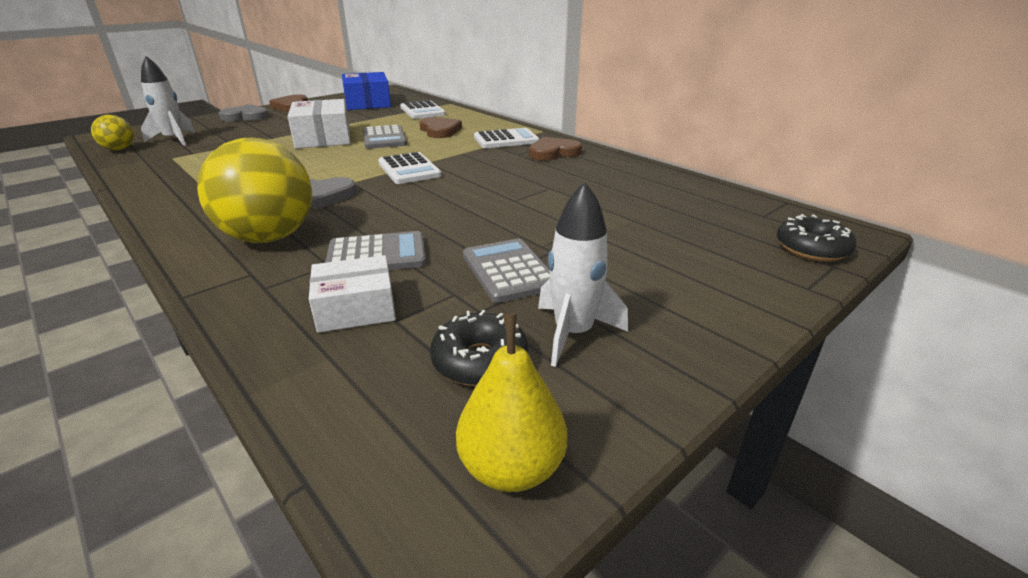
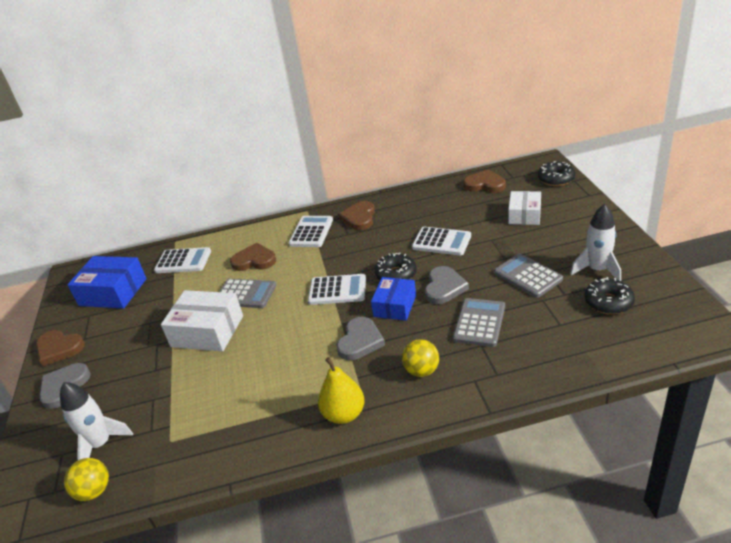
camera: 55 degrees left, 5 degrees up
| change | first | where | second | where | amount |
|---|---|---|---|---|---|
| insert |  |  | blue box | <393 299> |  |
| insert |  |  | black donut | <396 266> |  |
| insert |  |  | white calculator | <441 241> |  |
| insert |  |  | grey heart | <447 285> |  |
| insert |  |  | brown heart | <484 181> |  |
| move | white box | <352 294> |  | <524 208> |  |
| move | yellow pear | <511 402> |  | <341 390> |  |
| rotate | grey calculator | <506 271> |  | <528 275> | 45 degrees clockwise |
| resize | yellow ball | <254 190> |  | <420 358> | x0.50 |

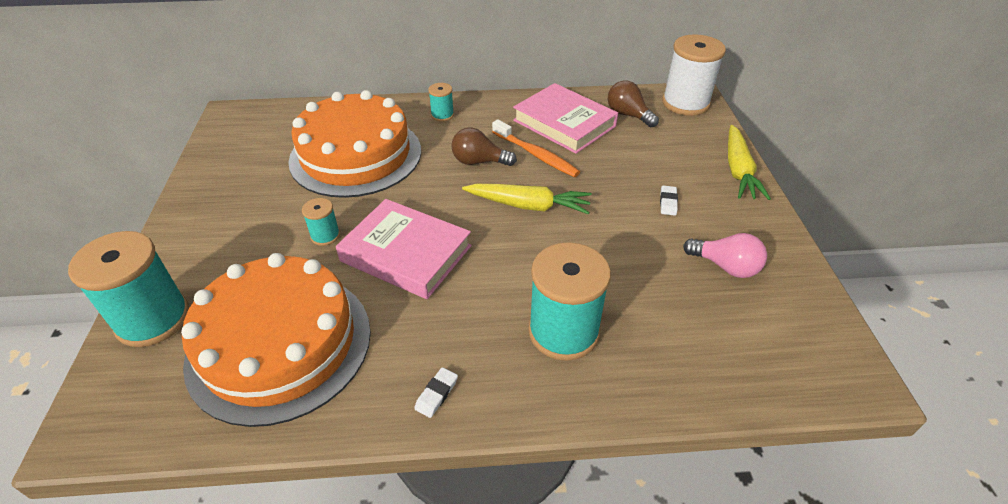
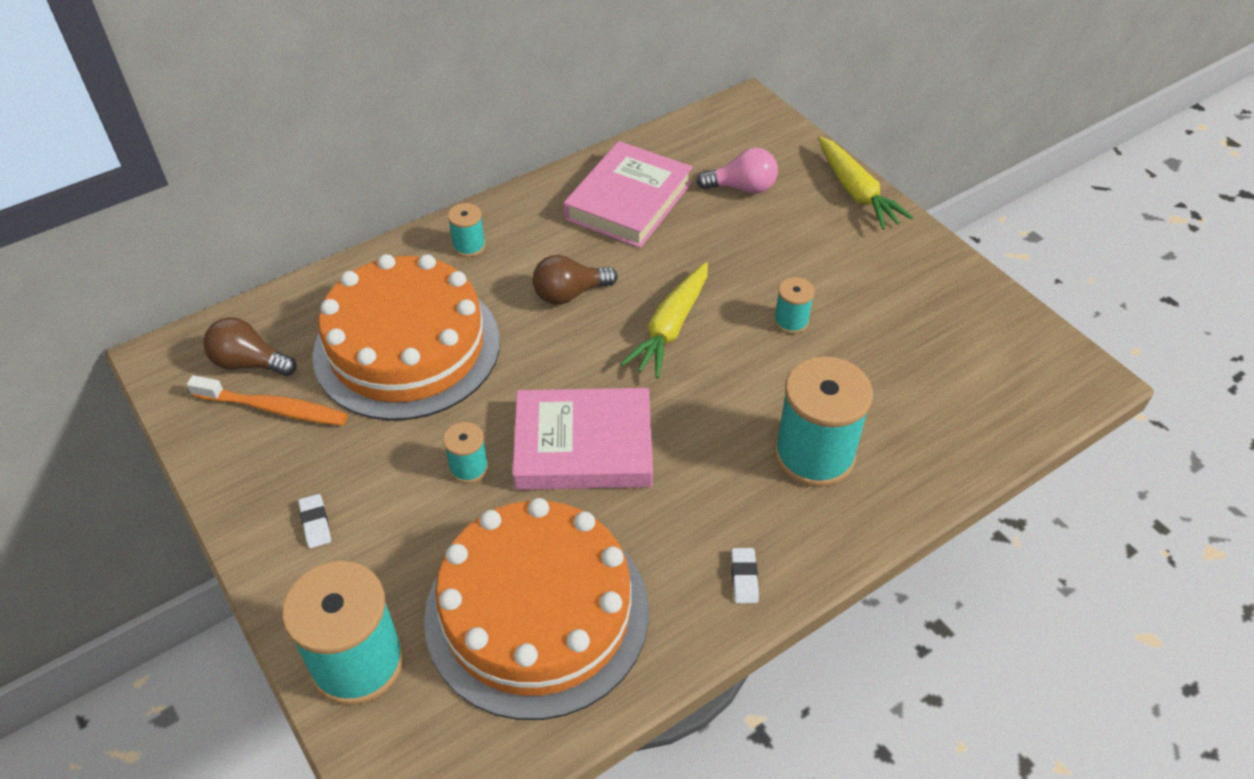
camera: 30 degrees left, 5 degrees up
| change | first | where | second | where | amount |
|---|---|---|---|---|---|
| delete | white spool | <694 75> |  |  |  |
| insert |  |  | turquoise spool | <794 305> |  |
| move | orange toothbrush | <536 148> |  | <267 400> |  |
| move | brown light bulb | <633 104> |  | <250 346> |  |
| move | white eraser | <669 200> |  | <314 521> |  |
| move | pink light bulb | <725 255> |  | <737 170> |  |
| rotate | yellow carrot | <527 199> |  | <664 320> | 135 degrees clockwise |
| rotate | pink book | <565 118> |  | <628 194> | 75 degrees counterclockwise |

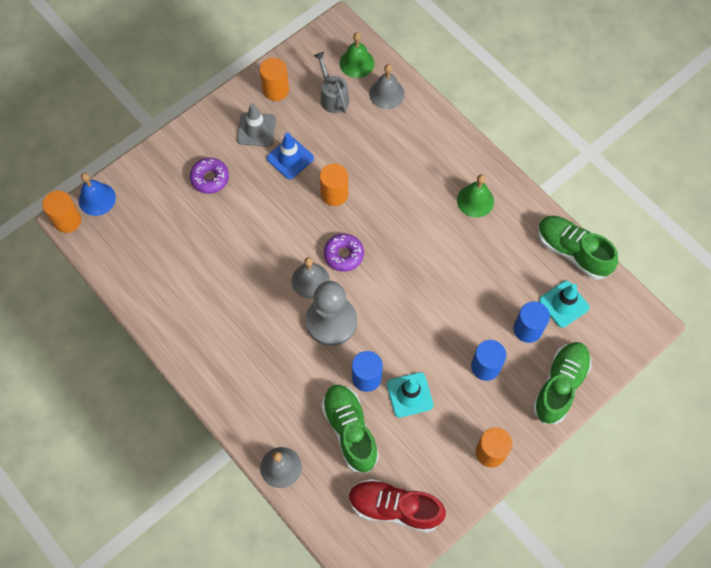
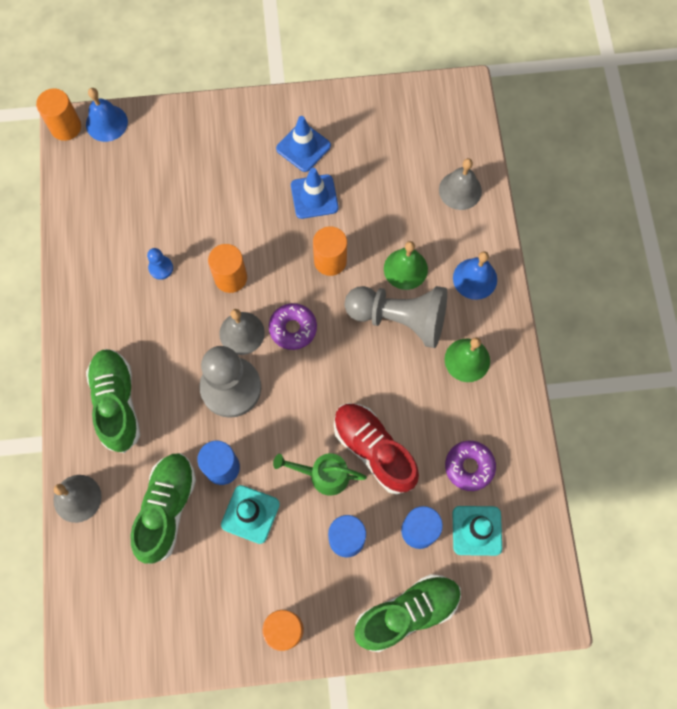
camera: 35 degrees right, 5 degrees up
| change | first | where | second | where | amount |
|---|---|---|---|---|---|
| delete | grey watering can | <331 82> |  |  |  |
| insert |  |  | blue pawn | <160 264> |  |
| insert |  |  | green watering can | <320 474> |  |
| insert |  |  | grey pawn | <396 317> |  |
| insert |  |  | blue bell | <475 275> |  |
| move | purple donut | <209 176> |  | <470 466> |  |
| move | orange cylinder | <274 79> |  | <227 268> |  |
| move | green bell | <357 55> |  | <406 265> |  |
| move | red shoe | <397 505> |  | <376 448> |  |
| move | green shoe | <578 248> |  | <113 401> |  |
| recolor | grey traffic cone | <256 125> | blue traffic cone | <303 144> |  |

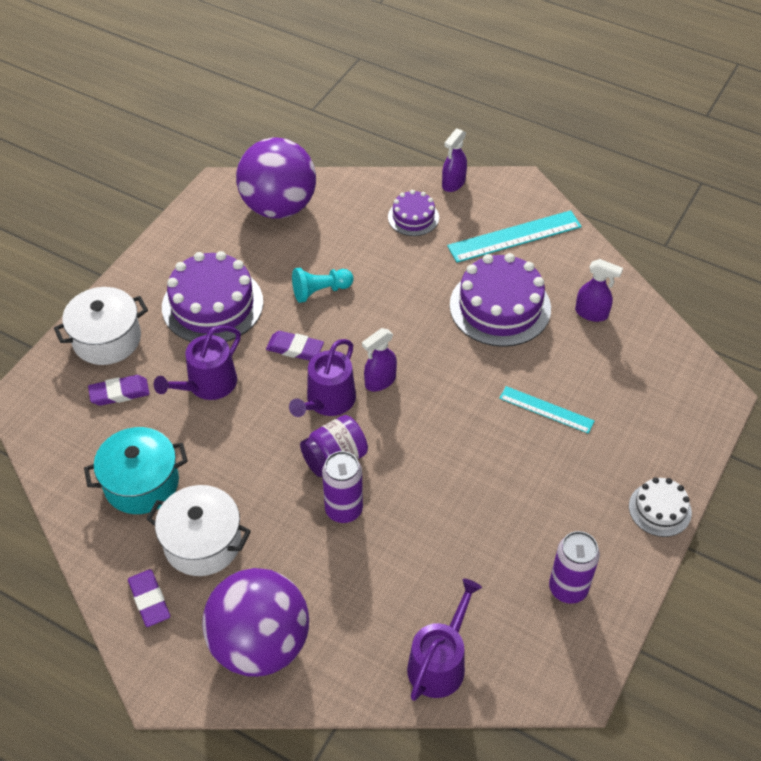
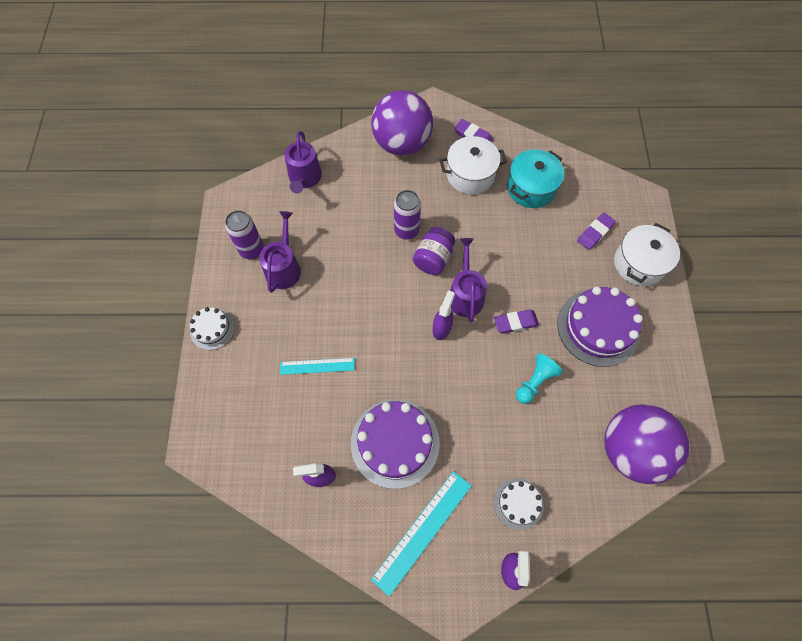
camera: 150 degrees right, 15 degrees up
| change | first | where | second | where | amount |
|---|---|---|---|---|---|
| move | purple watering can | <197 363> |  | <280 252> |  |
| recolor | purple cake | <413 213> | white cake | <519 504> |  |

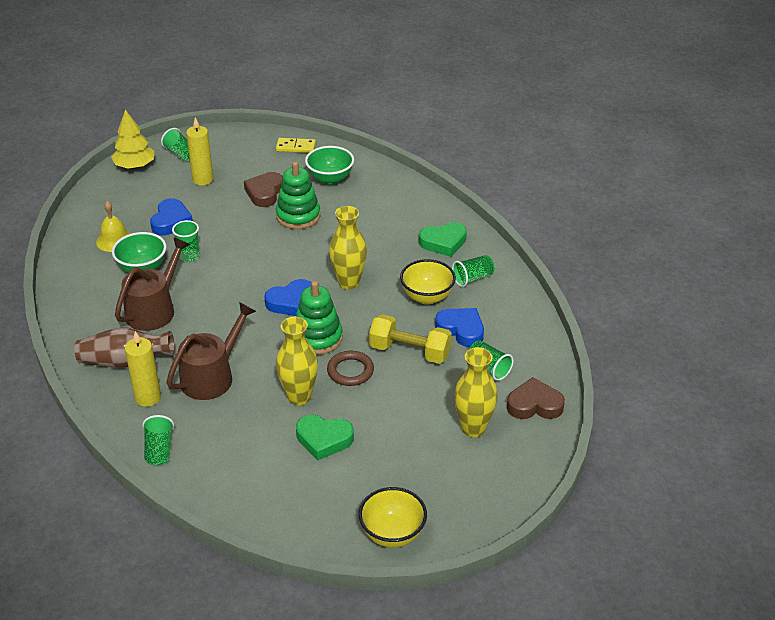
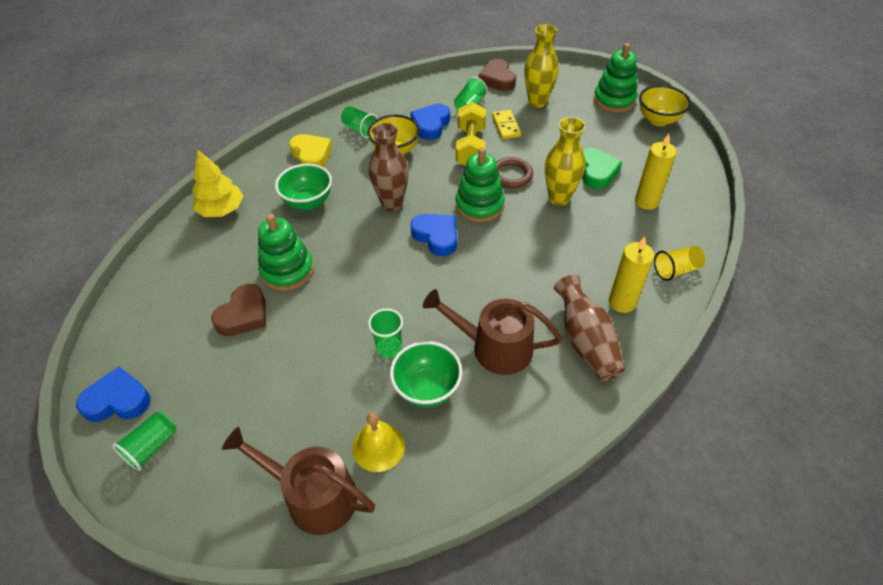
camera: 105 degrees left, 10 degrees up
| change | first | where | second | where | amount |
|---|---|---|---|---|---|
| insert |  |  | green stacking toy | <616 77> |  |
| move | yellow tree | <133 139> |  | <218 183> |  |
| move | blue heart | <171 217> |  | <113 394> |  |
| move | brown watering can | <211 351> |  | <298 481> |  |
| move | yellow candle | <199 151> |  | <656 172> |  |
| move | yellow domino | <296 145> |  | <506 124> |  |
| move | green bowl | <329 165> |  | <303 187> |  |
| recolor | green cup | <158 440> | yellow cup | <679 263> |  |
| recolor | yellow vase | <348 248> | brown vase | <389 167> |  |
| recolor | green heart | <443 239> | yellow heart | <310 150> |  |
| rotate | brown heart | <263 189> |  | <238 310> | 60 degrees counterclockwise |

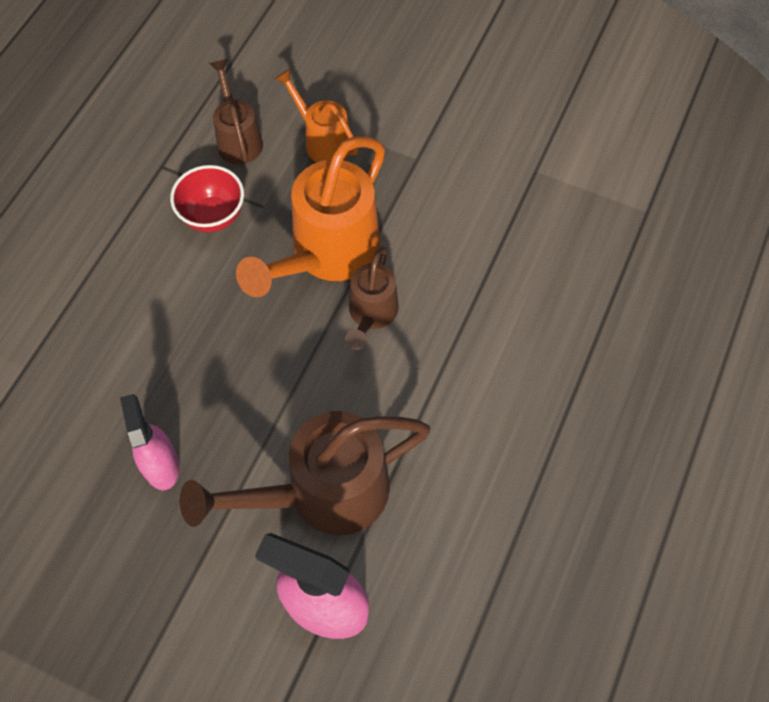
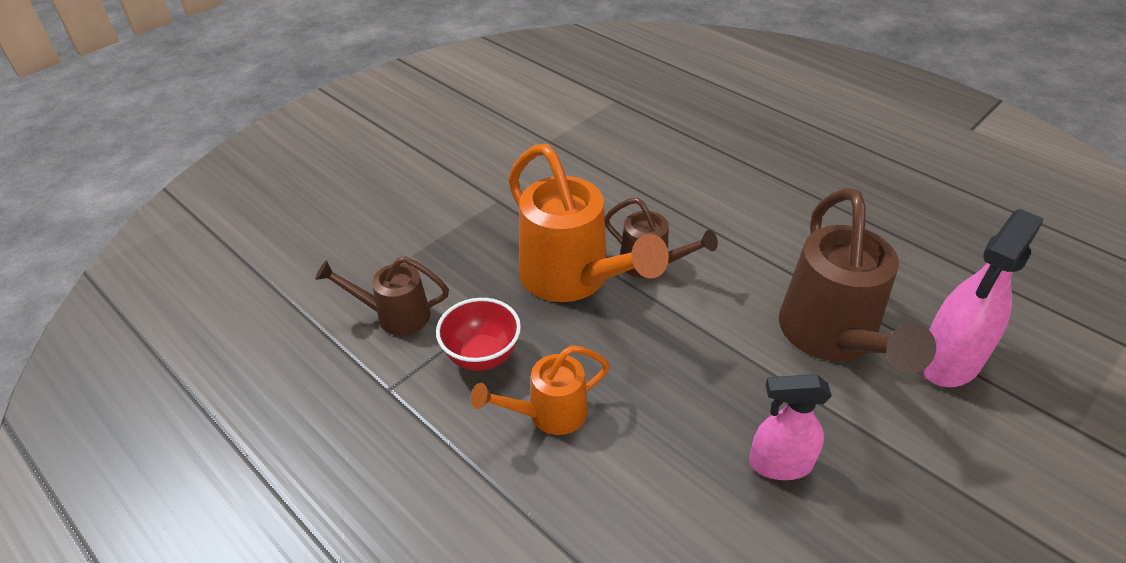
camera: 70 degrees left, 20 degrees down
| change | first | where | second | where | amount |
|---|---|---|---|---|---|
| move | orange watering can | <316 115> |  | <540 390> |  |

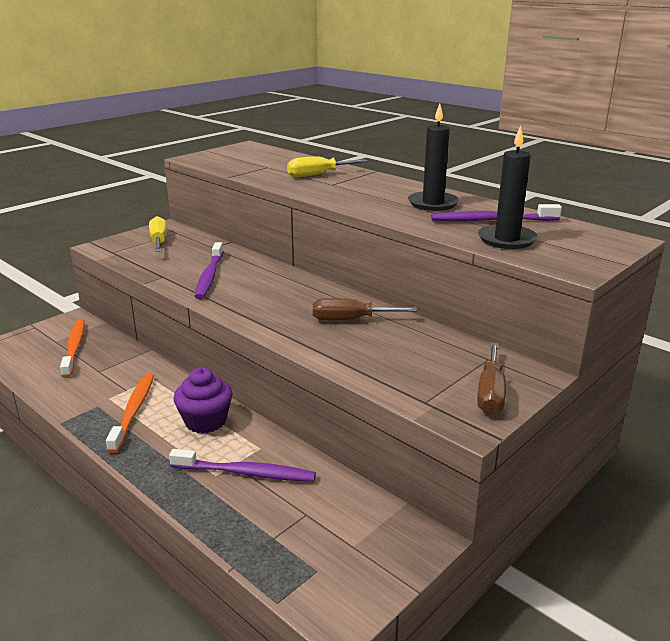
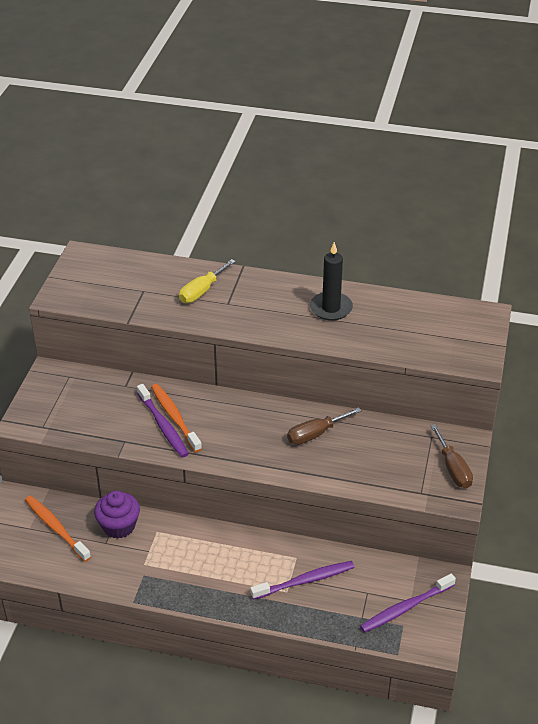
camera: 30 degrees left, 15 degrees up
| change | first | where | second | where | amount |
|---|---|---|---|---|---|
| delete | yellow screwdriver | <158 234> |  |  |  |
| delete | black candle | <508 187> |  |  |  |
| move | orange toothbrush | <130 413> |  | <176 418> |  |
| move | purple cupcake | <202 400> |  | <117 515> |  |
| move | purple toothbrush | <496 212> |  | <408 603> |  |

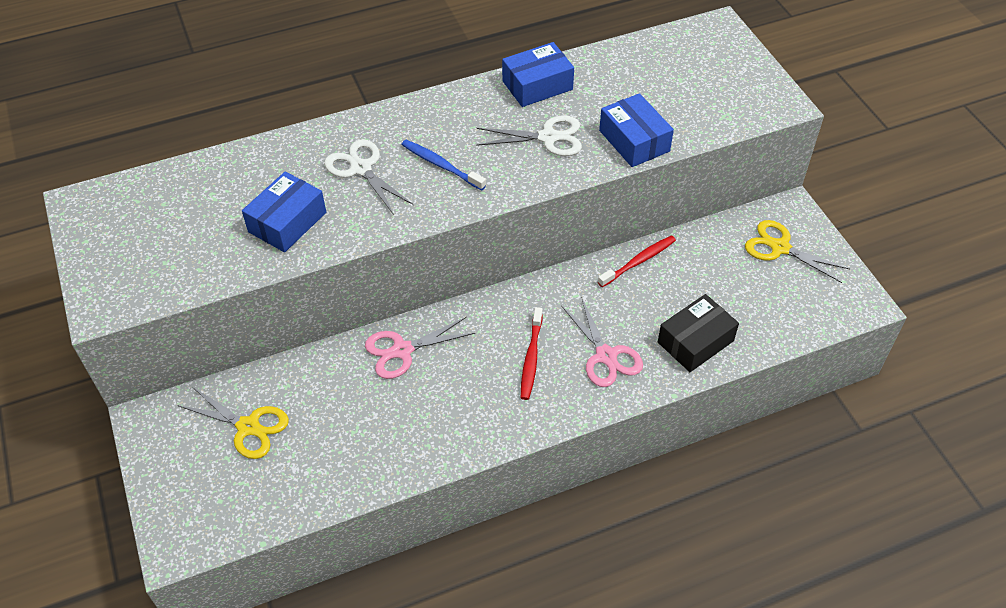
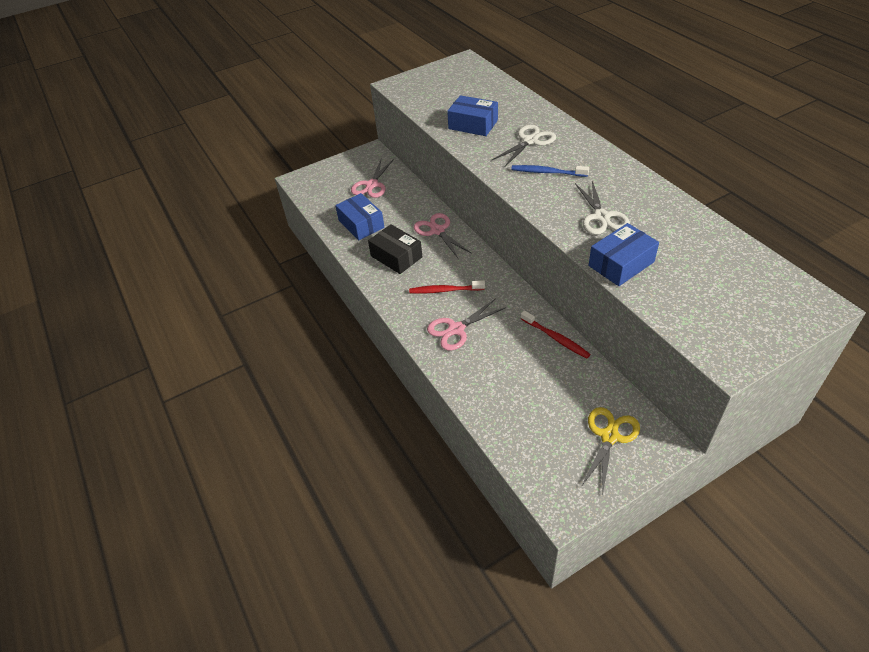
camera: 85 degrees right, 5 degrees down
| change | first | where | second | where | amount |
|---|---|---|---|---|---|
| move | blue box | <538 74> |  | <360 216> |  |
| move | black box | <698 333> |  | <395 249> |  |
| recolor | yellow scissors | <233 423> | pink scissors | <372 178> |  |
| rotate | blue toothbrush | <443 165> |  | <550 171> | 105 degrees counterclockwise |

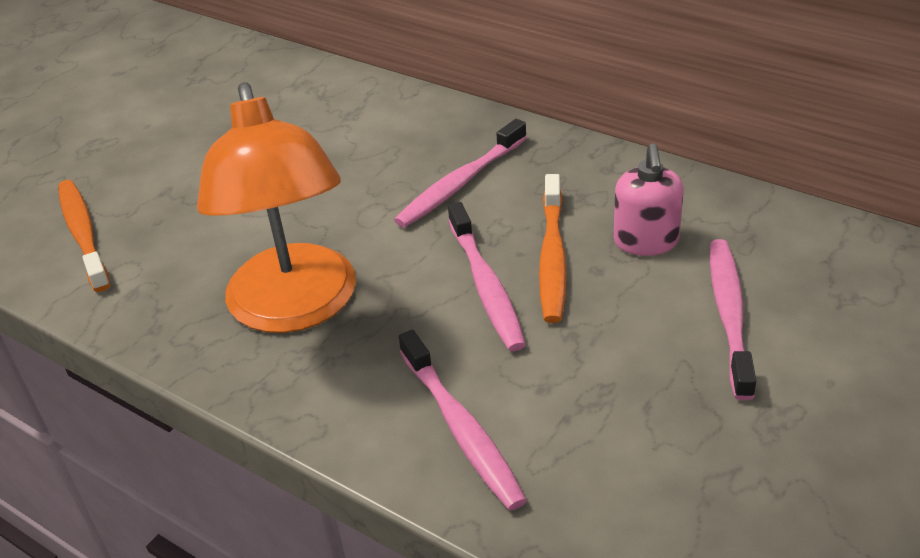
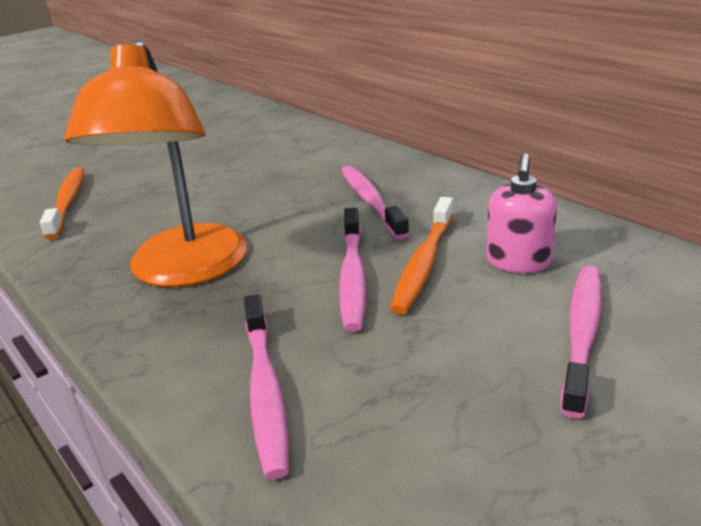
camera: 15 degrees right, 10 degrees down
| change | first | where | second | where | amount |
|---|---|---|---|---|---|
| rotate | pink toothbrush | <460 173> |  | <375 202> | 105 degrees clockwise |

